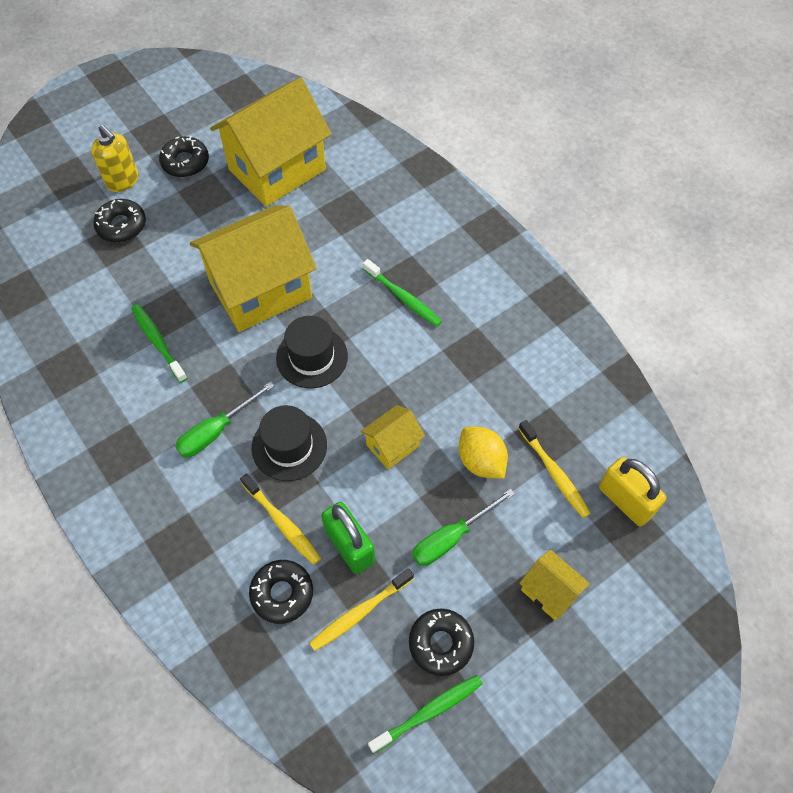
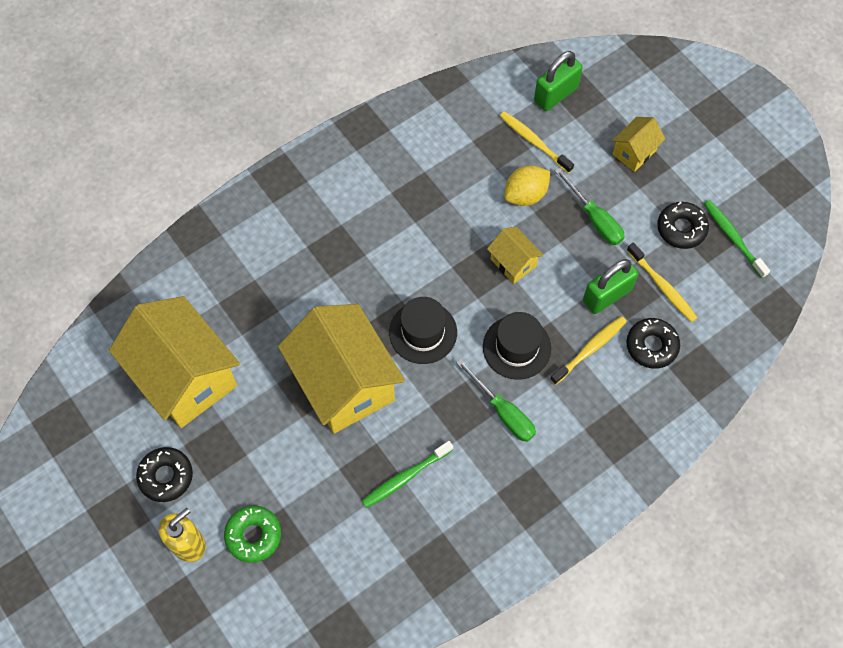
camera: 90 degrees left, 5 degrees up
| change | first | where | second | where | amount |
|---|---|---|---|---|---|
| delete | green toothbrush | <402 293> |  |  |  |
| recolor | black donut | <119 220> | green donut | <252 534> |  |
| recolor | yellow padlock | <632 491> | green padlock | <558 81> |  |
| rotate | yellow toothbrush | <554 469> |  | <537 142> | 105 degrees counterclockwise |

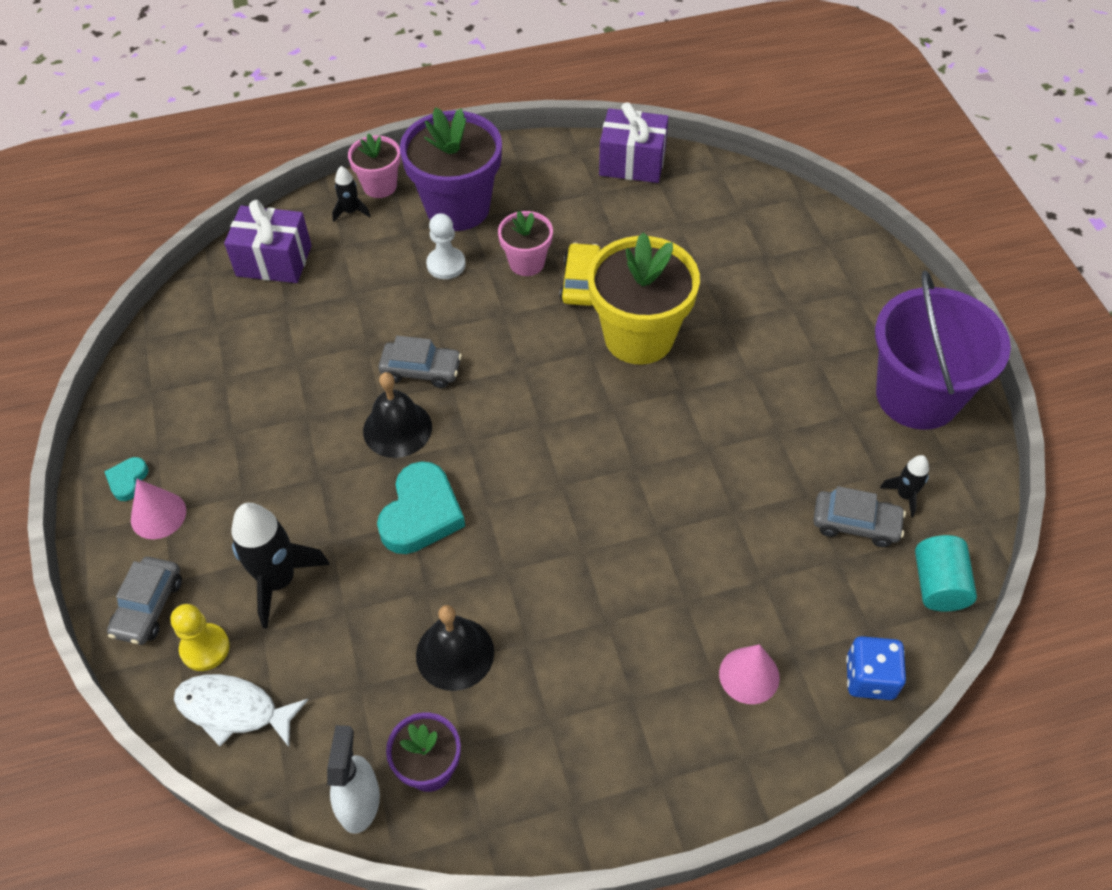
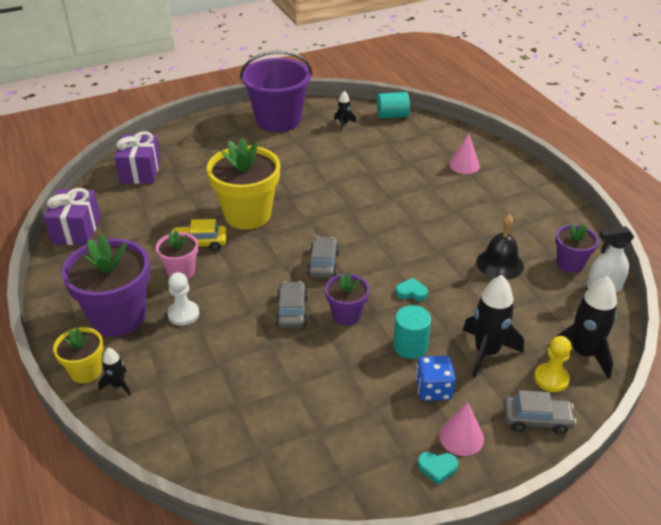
camera: 100 degrees left, 15 degrees down
| change | first | where | second | where | amount |
|---|---|---|---|---|---|
| insert |  |  | turquoise cylinder | <412 332> |  |
| move | purple gift | <268 241> |  | <137 157> |  |
| move | grey car | <859 516> |  | <323 257> |  |
| move | blue dice | <876 668> |  | <436 378> |  |
| replace | white fish | <241 710> | black rocket | <581 327> |  |
| replace | black bell | <397 415> | purple flower pot | <347 299> |  |
| recolor | pink flower pot | <374 165> | yellow flower pot | <78 355> |  |
| resize | turquoise heart | <421 507> |  | <411 289> | x0.49 |

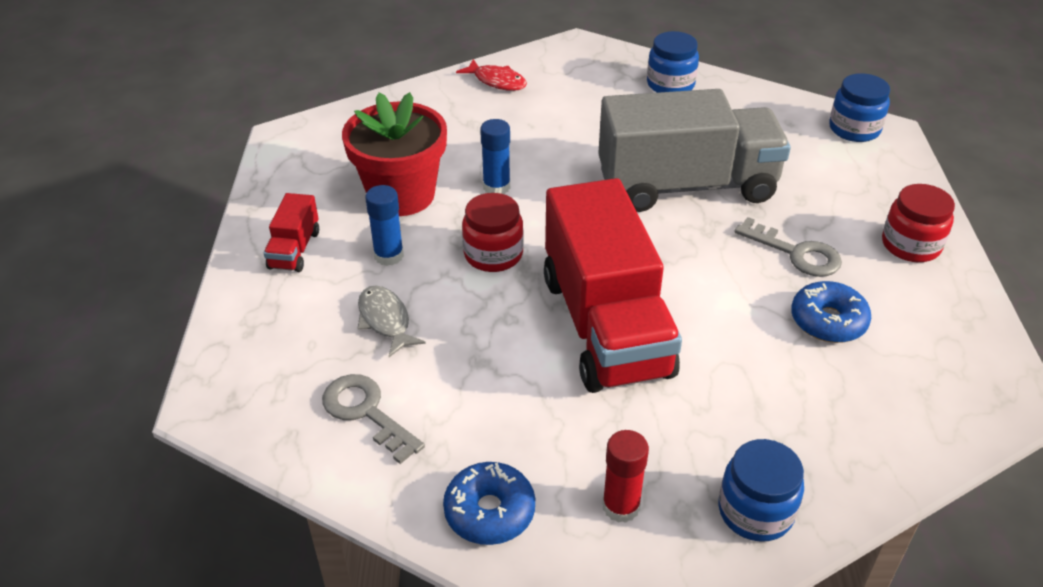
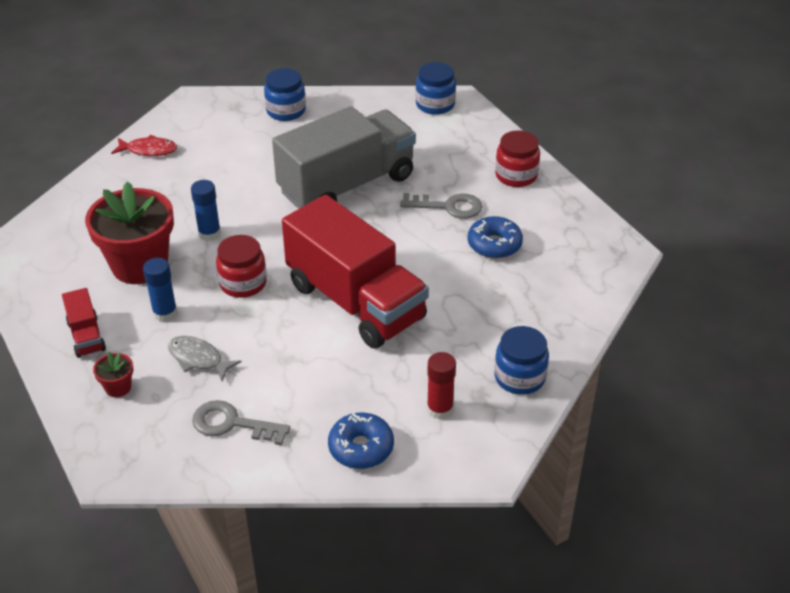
camera: 30 degrees left, 0 degrees up
| change | first | where | second | where | amount |
|---|---|---|---|---|---|
| insert |  |  | red flower pot | <113 374> |  |

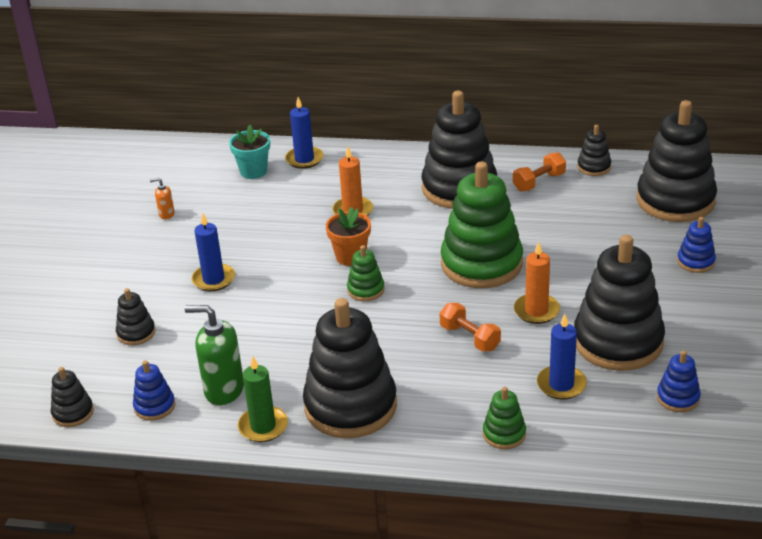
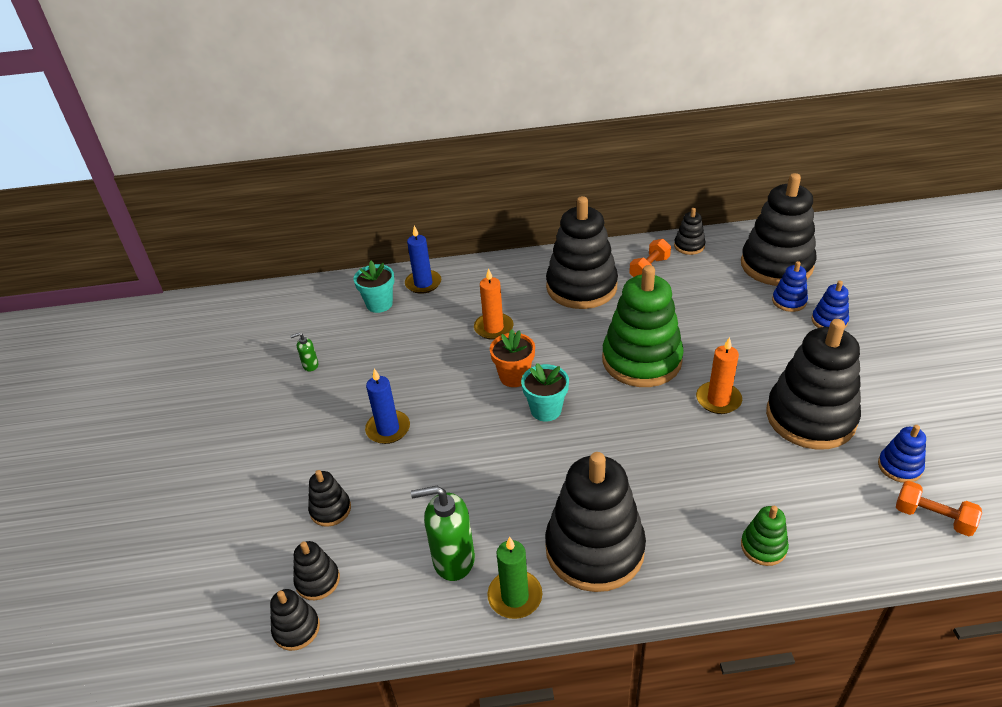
camera: 15 degrees left, 5 degrees up
| change | first | where | second | where | amount |
|---|---|---|---|---|---|
| delete | blue candle | <562 357> |  |  |  |
| insert |  |  | black stacking toy | <316 570> |  |
| move | blue stacking toy | <154 390> |  | <790 286> |  |
| move | orange dumbbell | <470 327> |  | <939 508> |  |
| replace | green stacking toy | <366 273> | turquoise flower pot | <545 392> |  |
| recolor | orange soap dispenser | <162 198> | green soap dispenser | <304 351> |  |

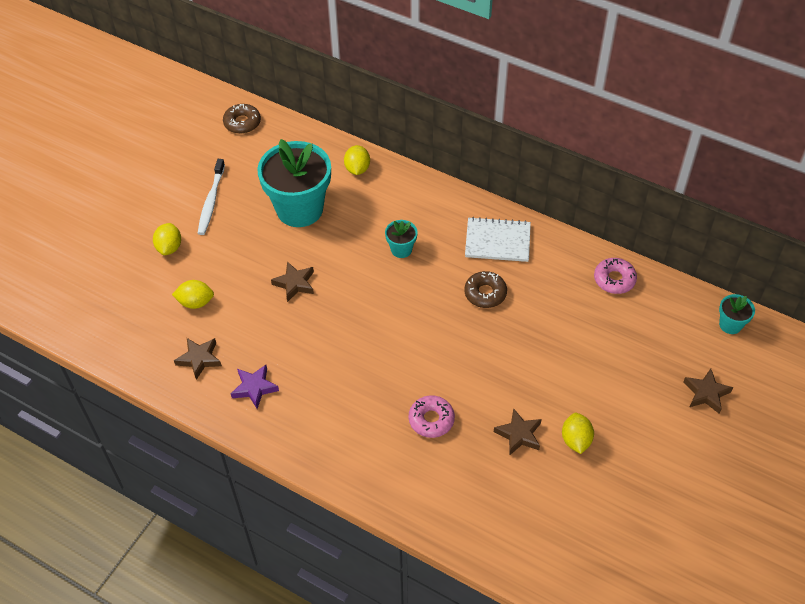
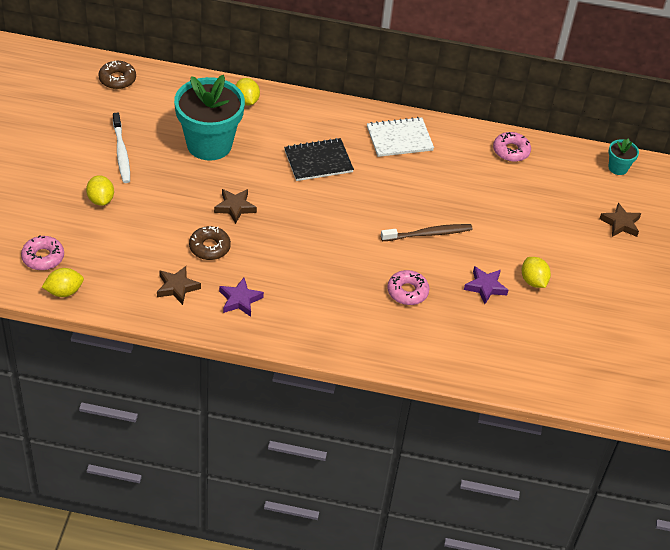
camera: 25 degrees left, 5 degrees down
| change | first | where | second | where | amount |
|---|---|---|---|---|---|
| insert |  |  | pink donut | <42 252> |  |
| insert |  |  | brown toothbrush | <427 232> |  |
| move | yellow lemon | <193 294> |  | <63 282> |  |
| move | brown donut | <485 289> |  | <210 243> |  |
| replace | turquoise flower pot | <401 239> | black notebook | <319 159> |  |
| recolor | brown star | <518 431> | purple star | <486 285> |  |

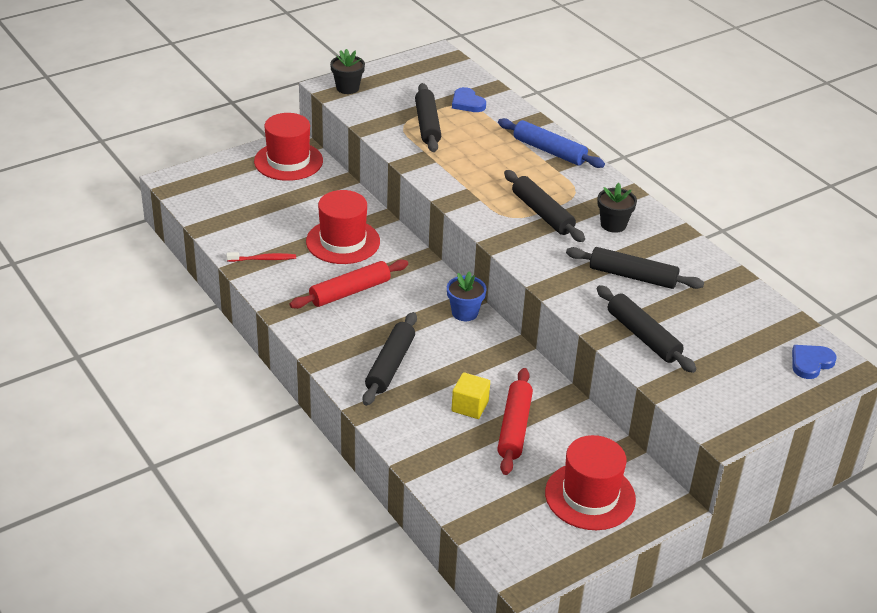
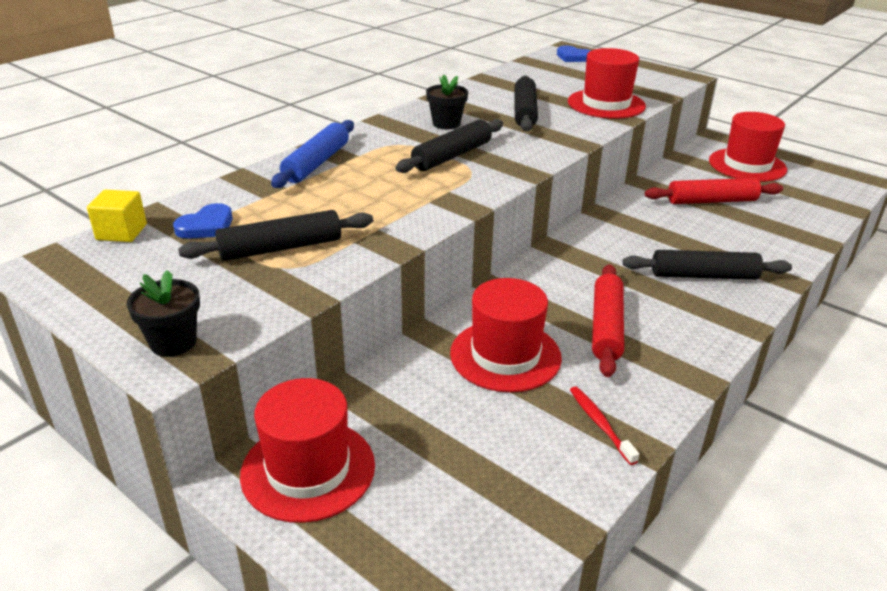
camera: 105 degrees left, 5 degrees down
| change | first | where | second | where | amount |
|---|---|---|---|---|---|
| delete | blue flower pot | <467 296> |  |  |  |
| move | yellow cube | <471 395> |  | <117 216> |  |
| replace | black rolling pin | <646 329> | red hat | <607 83> |  |
| rotate | red rolling pin | <349 284> |  | <608 320> | 60 degrees clockwise |

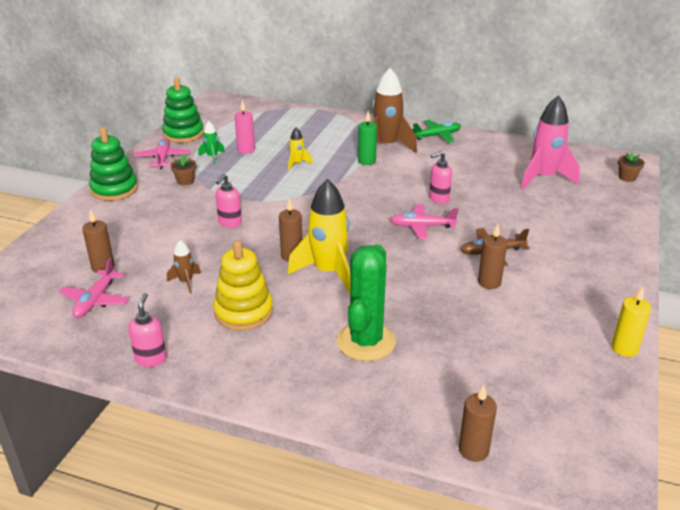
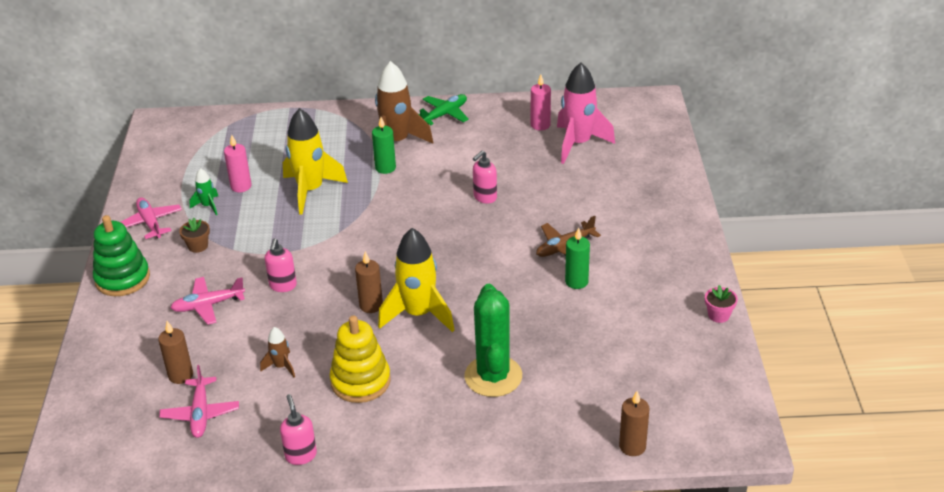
camera: 20 degrees left, 5 degrees up
| change | first | where | second | where | amount |
|---|---|---|---|---|---|
| delete | green stacking toy | <183 110> |  |  |  |
| delete | brown flower pot | <631 167> |  |  |  |
| insert |  |  | pink candle | <541 102> |  |
| move | pink plane | <424 221> |  | <207 301> |  |
| replace | yellow candle | <631 321> | pink flower pot | <721 304> |  |
| recolor | brown candle | <492 256> | green candle | <577 258> |  |
| resize | yellow rocket | <300 148> |  | <315 161> | x2.12 |

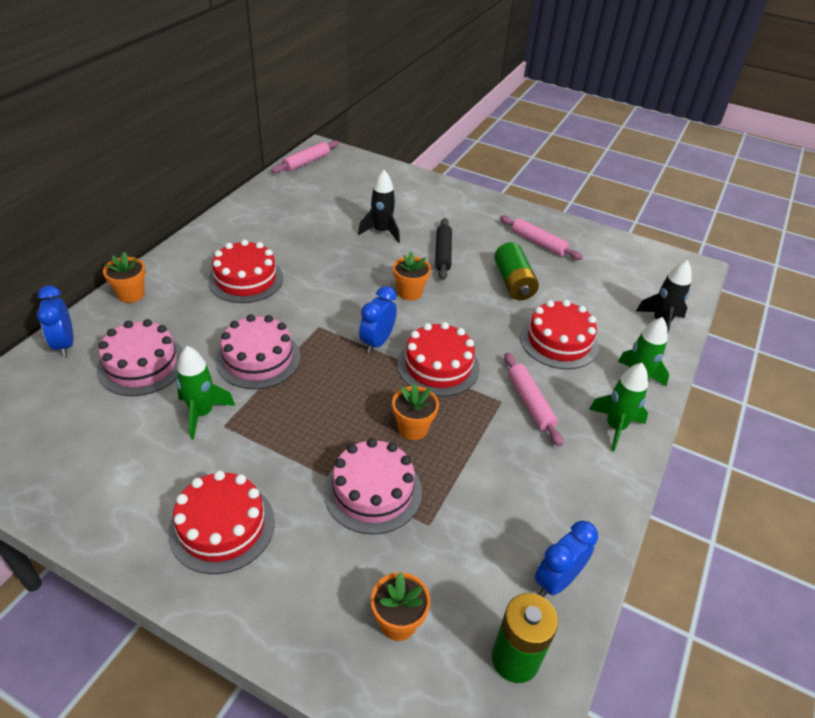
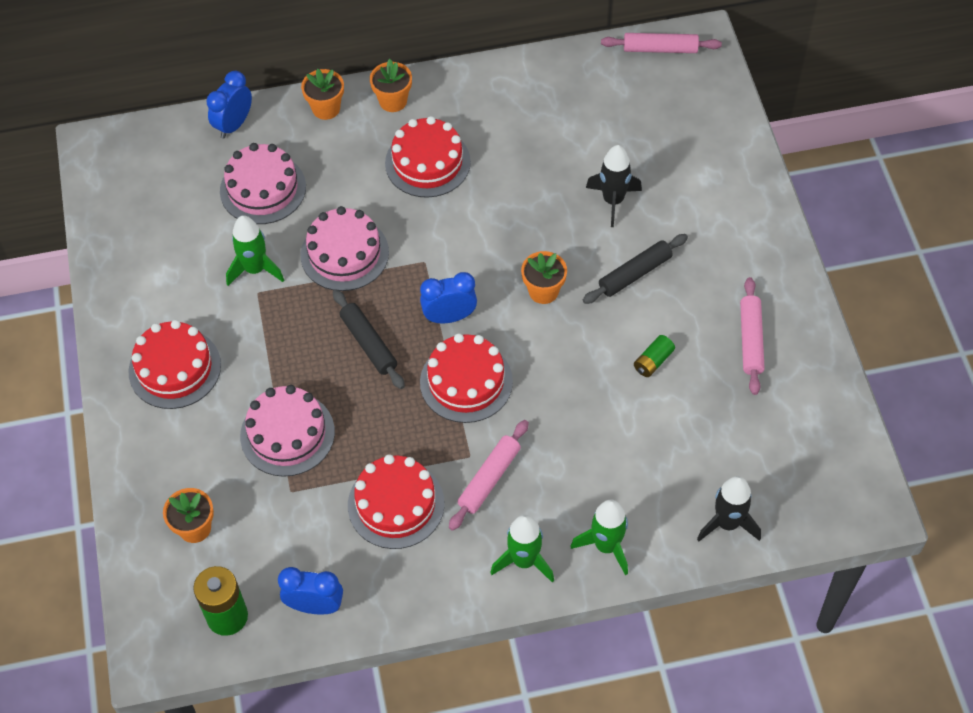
camera: 55 degrees right, 15 degrees up
| change | first | where | second | where | amount |
|---|---|---|---|---|---|
| insert |  |  | black rolling pin | <369 339> |  |
| move | orange flower pot | <415 412> |  | <391 85> |  |
| move | red cake | <559 334> |  | <396 502> |  |
| resize | green battery | <516 271> |  | <654 356> | x0.56 |

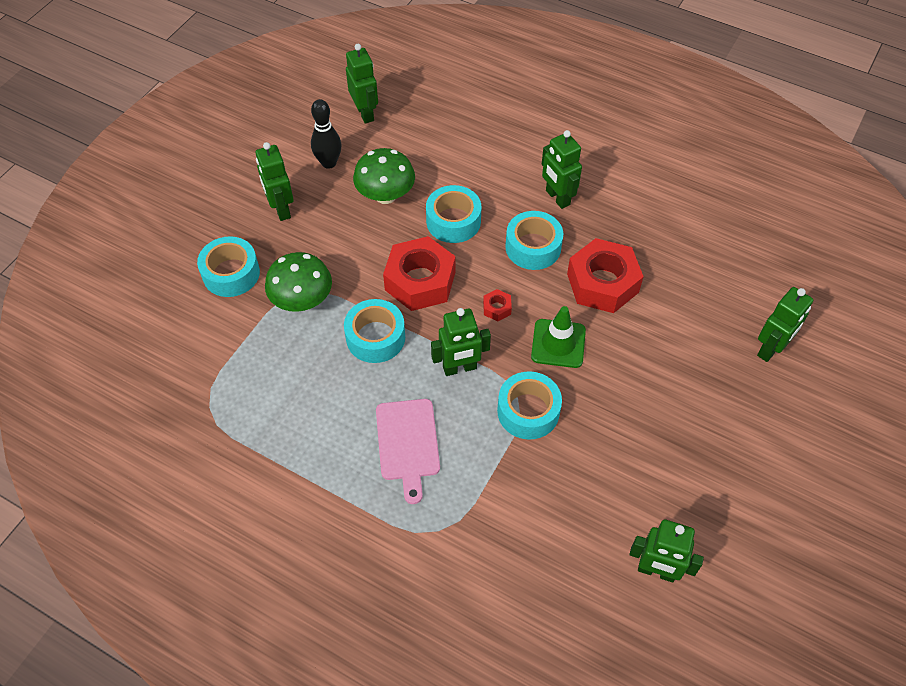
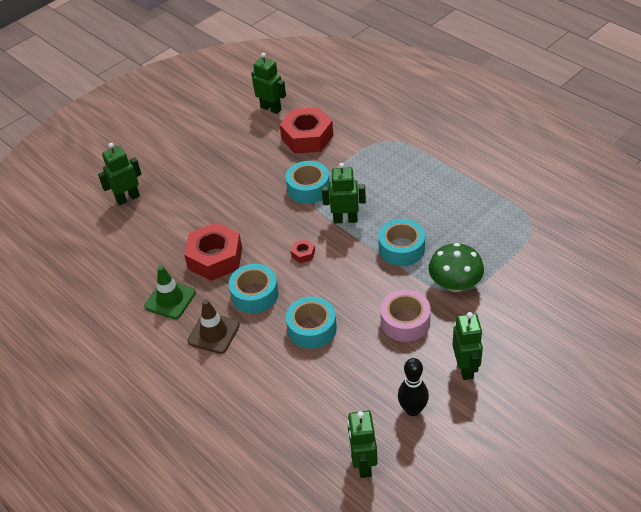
camera: 160 degrees left, 10 degrees down
| change | first | where | second | where | amount |
|---|---|---|---|---|---|
| delete | turquoise tape | <228 266> |  |  |  |
| delete | green mushroom | <384 176> |  |  |  |
| delete | pink cutting board | <408 451> |  |  |  |
| insert |  |  | pink tape | <405 316> |  |
| move | red nut | <419 273> |  | <306 130> |  |
| move | green traffic cone | <558 337> |  | <170 292> |  |
| replace | green robot | <562 169> | brown traffic cone | <213 326> |  |

